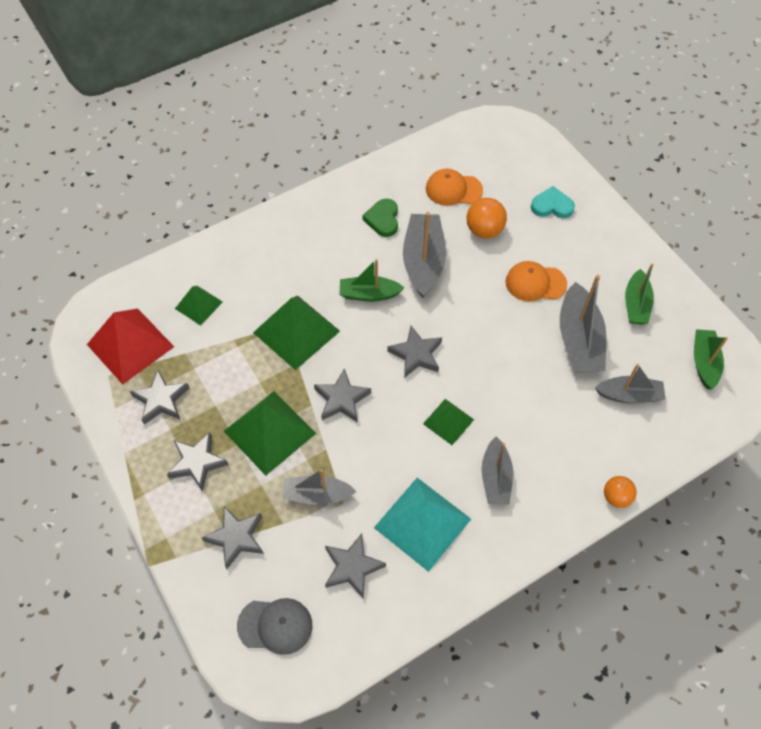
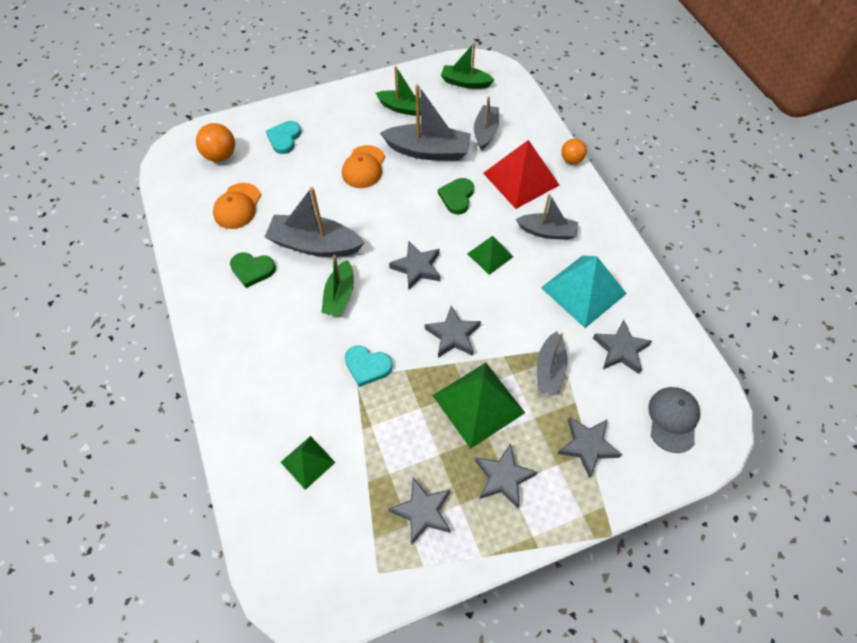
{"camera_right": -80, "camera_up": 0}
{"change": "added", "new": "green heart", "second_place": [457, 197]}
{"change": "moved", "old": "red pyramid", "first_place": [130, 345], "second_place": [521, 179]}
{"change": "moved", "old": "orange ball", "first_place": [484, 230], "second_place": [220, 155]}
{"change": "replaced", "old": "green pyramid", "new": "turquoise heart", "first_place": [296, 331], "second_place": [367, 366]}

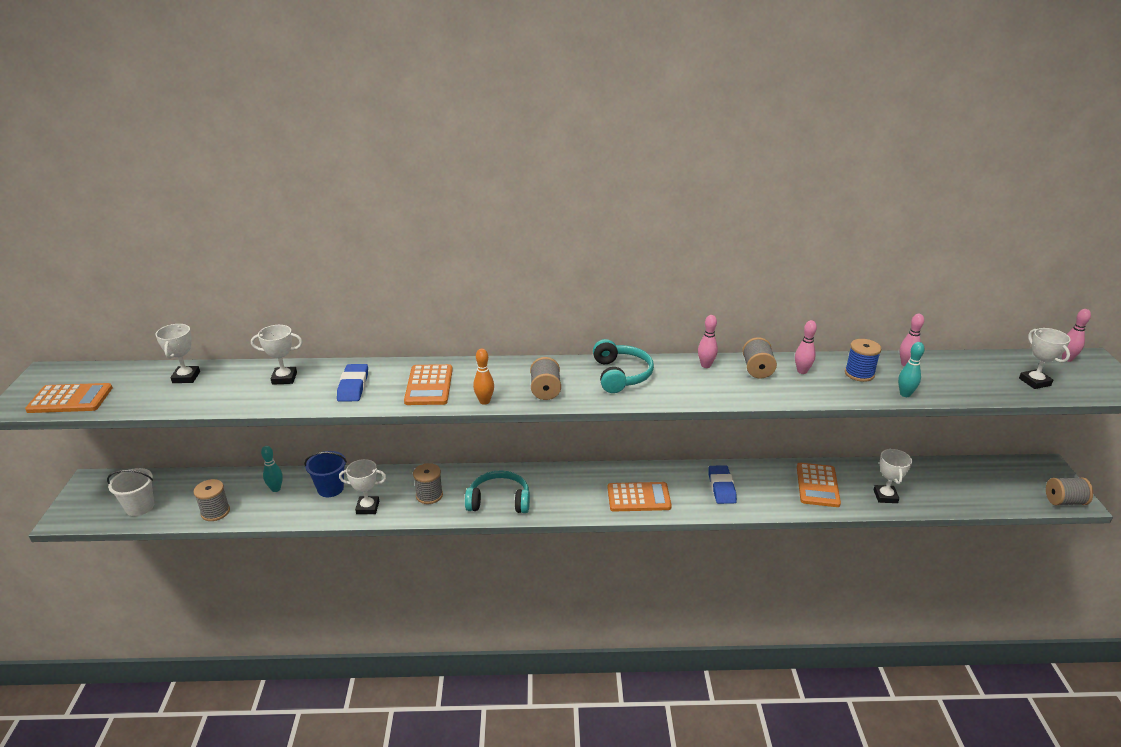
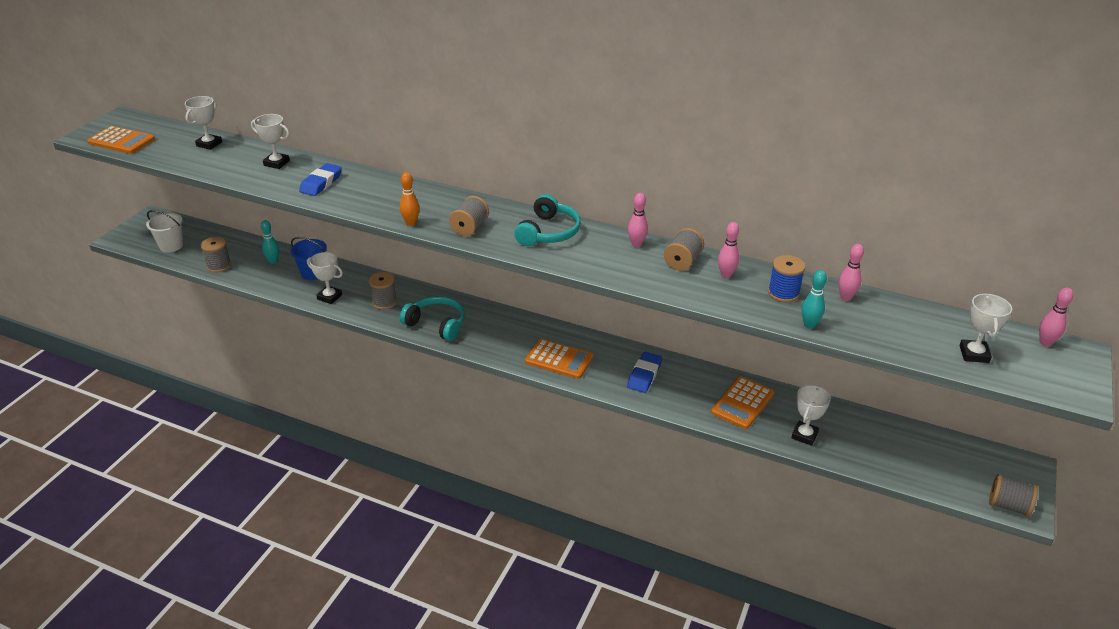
{"camera_right": 25, "camera_up": 5}
{"change": "removed", "old": "orange calculator", "first_place": [429, 385]}

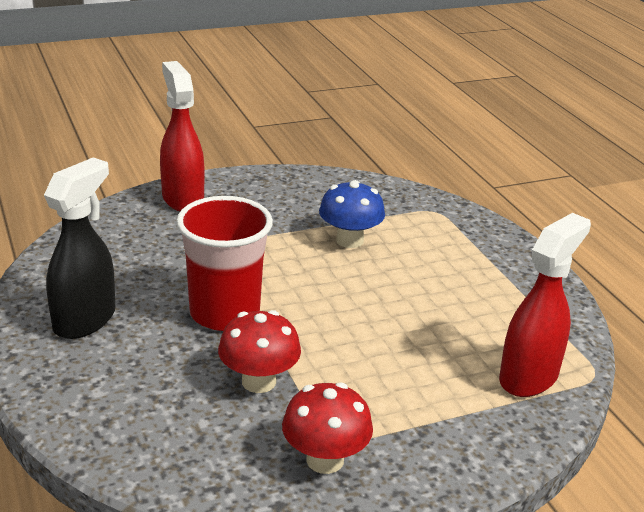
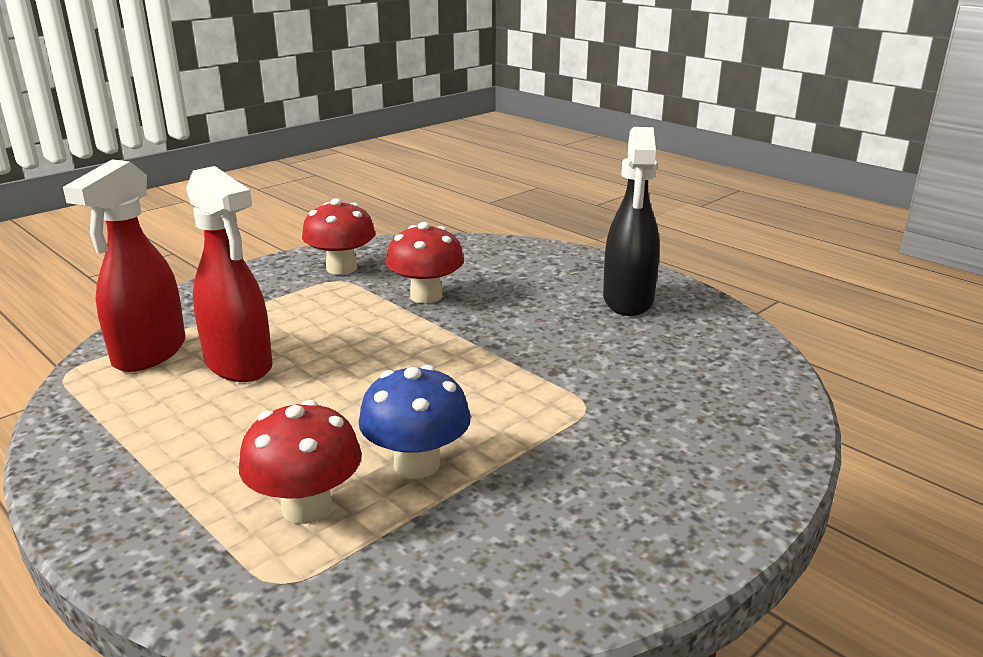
{"camera_right": 160, "camera_up": -5}
{"change": "removed", "old": "red cup", "first_place": [224, 313]}
{"change": "added", "new": "red mushroom", "second_place": [306, 507]}
{"change": "moved", "old": "red spray bottle", "first_place": [182, 198], "second_place": [239, 365]}

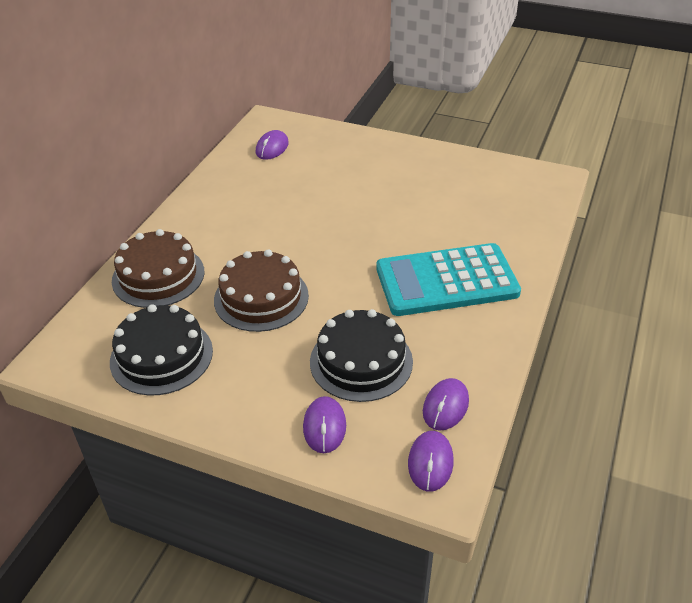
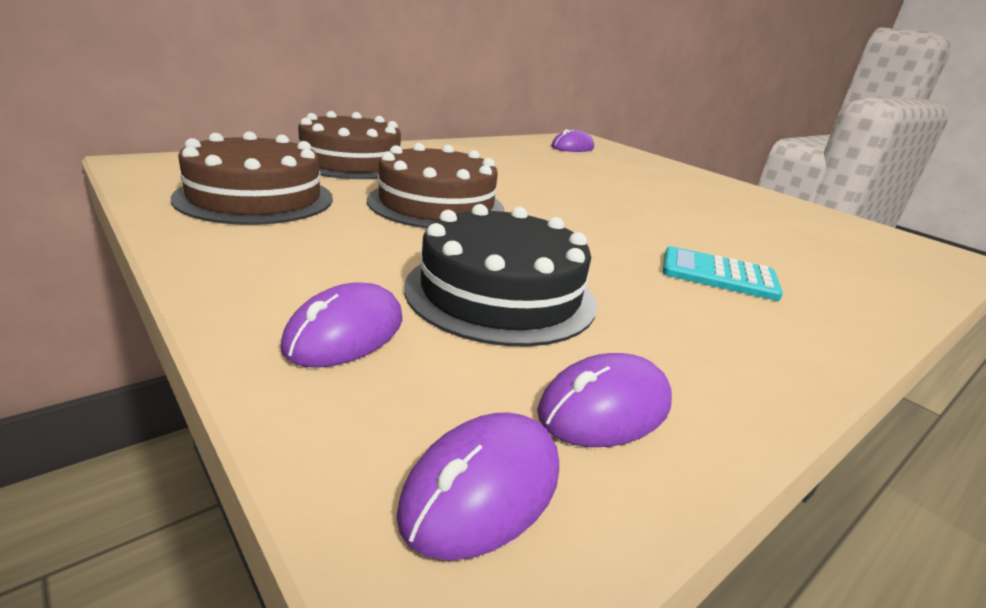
{"camera_right": 25, "camera_up": -15}
{"change": "recoloured", "old": "black cake", "new": "brown cake", "first_place": [161, 356], "second_place": [255, 197]}
{"change": "resized", "old": "turquoise calculator", "first_place": [446, 281], "second_place": [718, 275], "factor": 0.49}

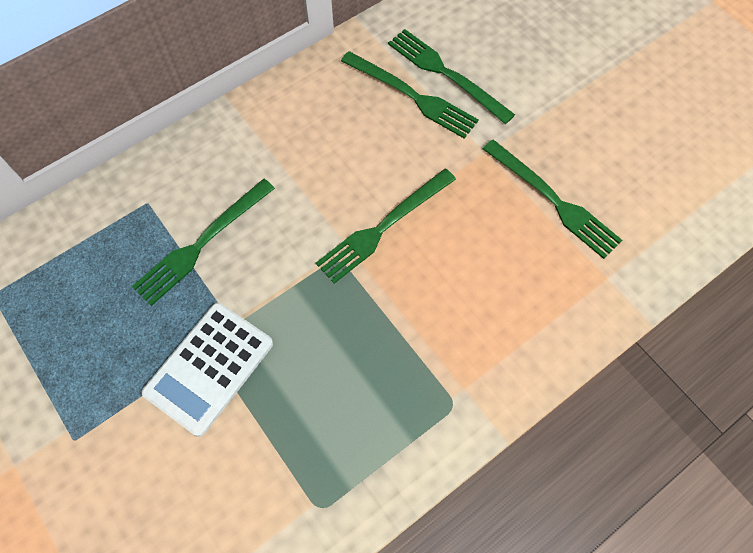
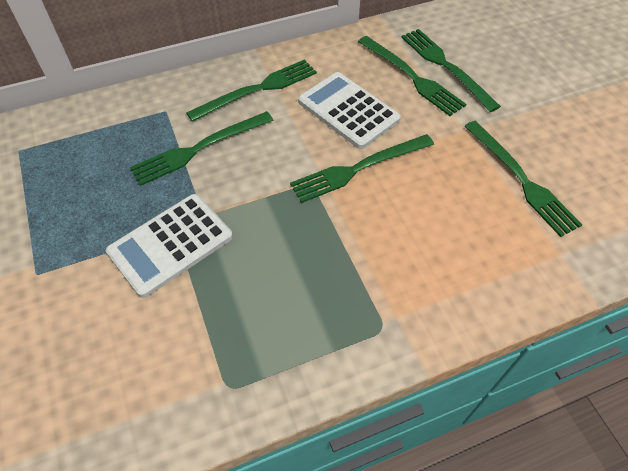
{"camera_right": 15, "camera_up": -10}
{"change": "added", "new": "green fork", "second_place": [257, 90]}
{"change": "added", "new": "white calculator", "second_place": [348, 110]}

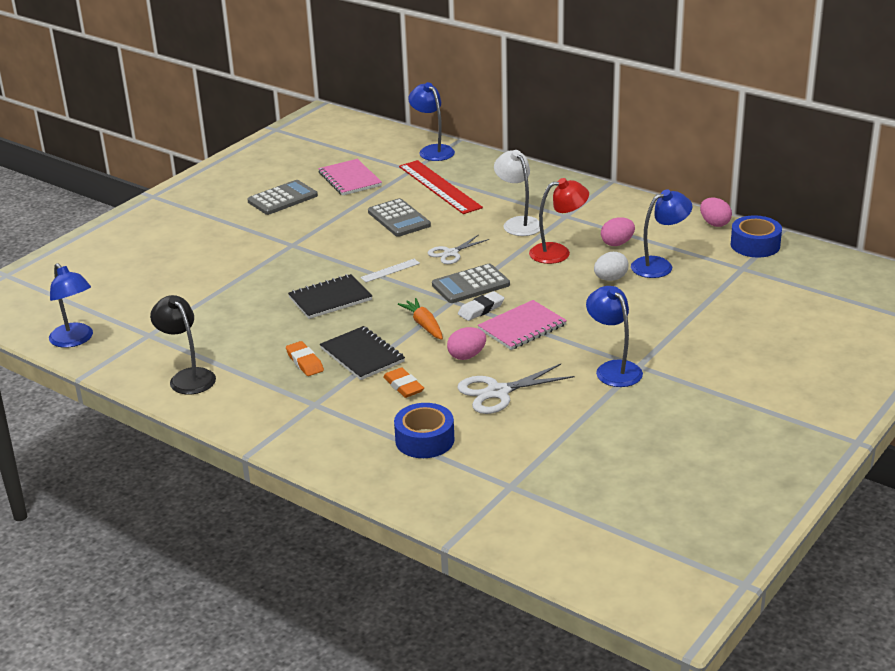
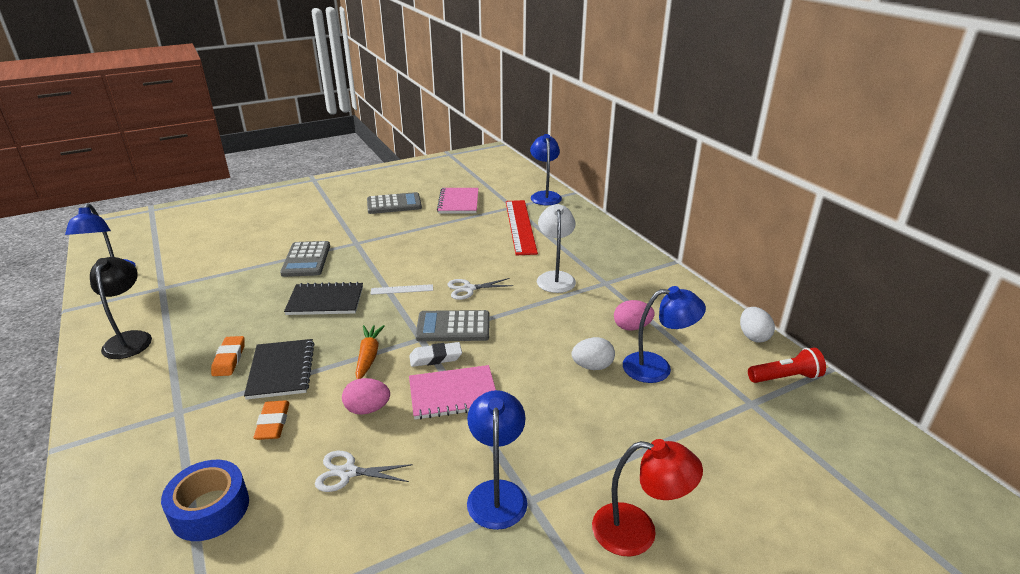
{"camera_right": 25, "camera_up": 0}
{"change": "moved", "old": "grey calculator", "first_place": [399, 219], "second_place": [306, 260]}
{"change": "moved", "old": "red lamp", "first_place": [558, 252], "second_place": [638, 531]}
{"change": "replaced", "old": "blue tape", "new": "red flashlight", "first_place": [755, 245], "second_place": [785, 377]}
{"change": "recoloured", "old": "pink egg", "new": "white egg", "first_place": [714, 223], "second_place": [753, 336]}
{"change": "resized", "old": "white scissors", "first_place": [498, 392], "second_place": [348, 472], "factor": 0.66}

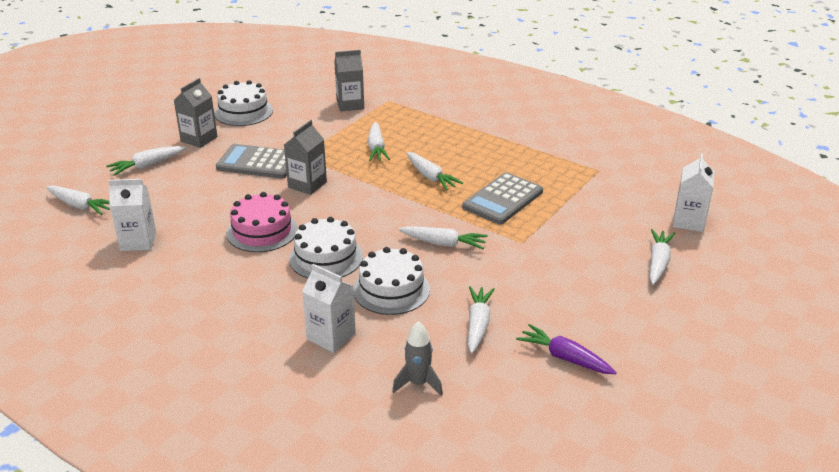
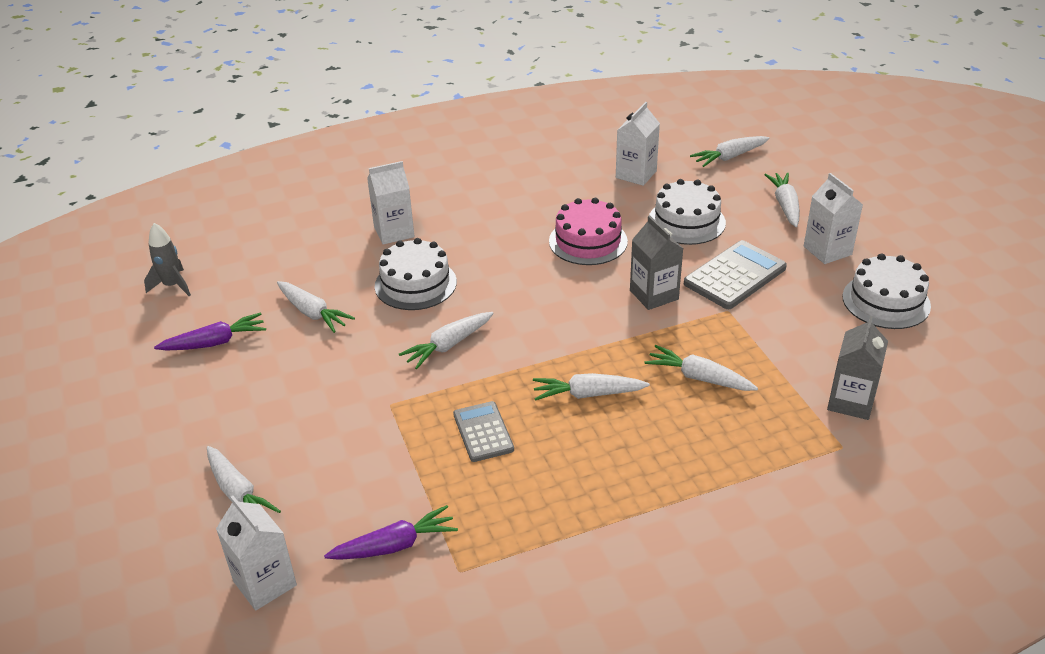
{"camera_right": 125, "camera_up": 5}
{"change": "added", "new": "purple carrot", "second_place": [395, 545]}
{"change": "moved", "old": "white cake", "first_place": [326, 257], "second_place": [686, 221]}
{"change": "moved", "old": "grey rocket", "first_place": [418, 383], "second_place": [172, 286]}
{"change": "recoloured", "old": "grey carton", "new": "white carton", "first_place": [199, 139], "second_place": [827, 250]}
{"change": "resized", "old": "grey calculator", "first_place": [502, 199], "second_place": [483, 432], "factor": 0.64}

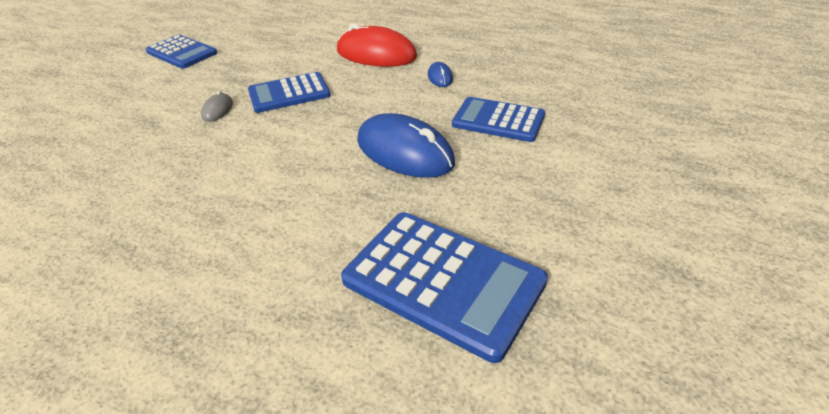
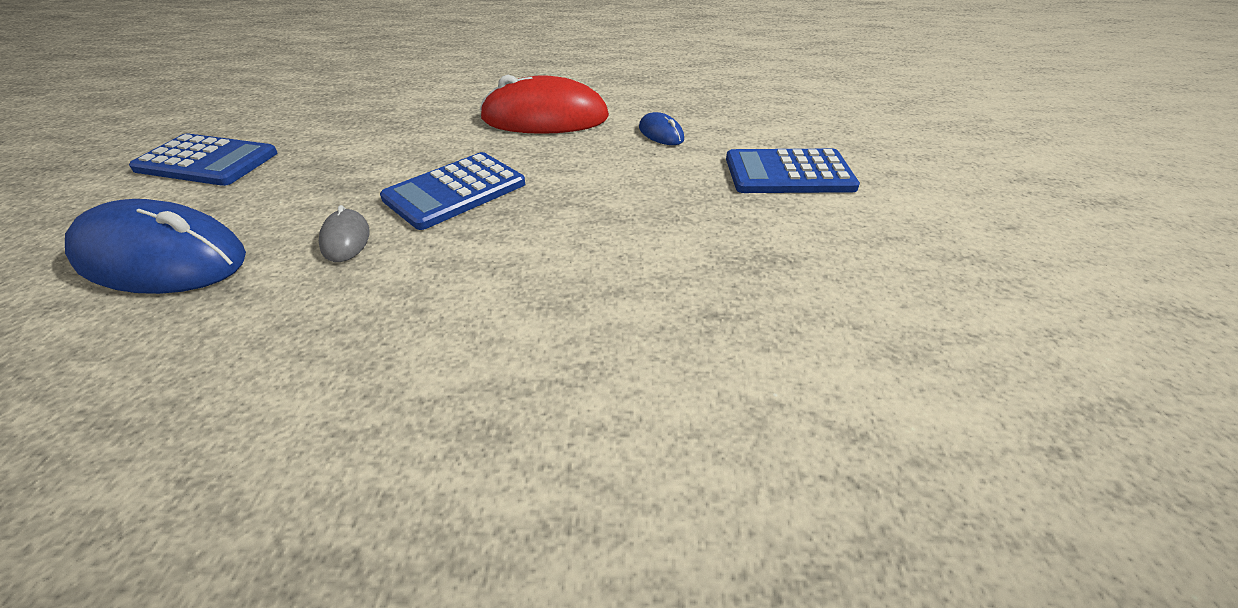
{"camera_right": -25, "camera_up": 0}
{"change": "removed", "old": "blue calculator", "first_place": [443, 281]}
{"change": "moved", "old": "blue mouse", "first_place": [405, 152], "second_place": [162, 258]}

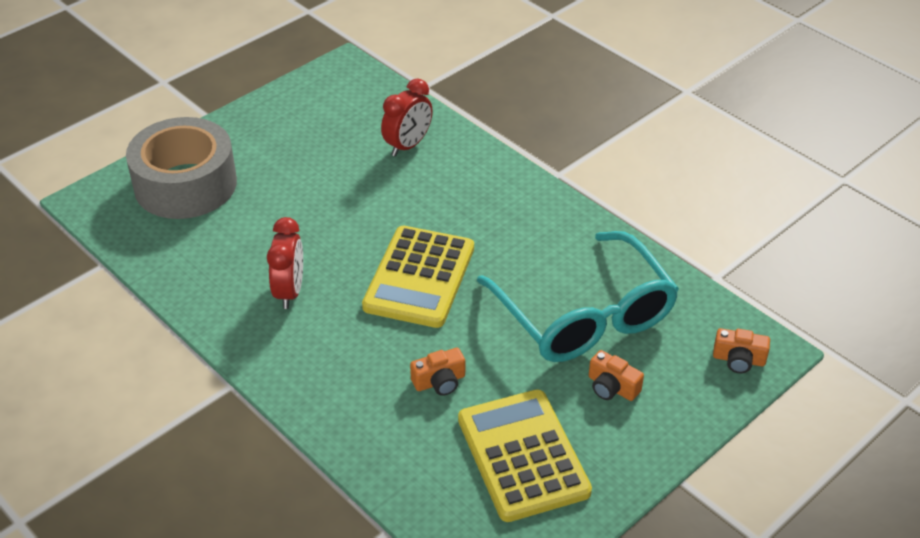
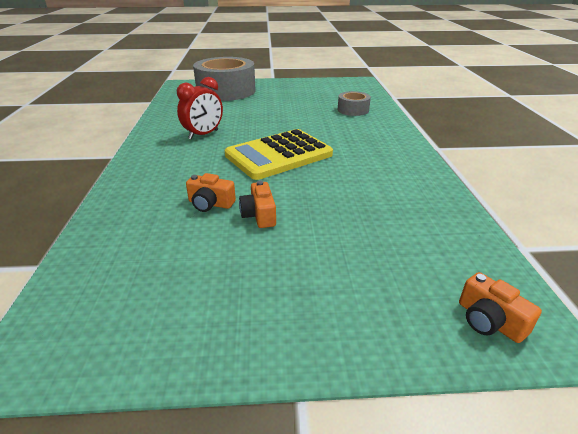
{"camera_right": 40, "camera_up": -10}
{"change": "removed", "old": "yellow calculator", "first_place": [523, 455]}
{"change": "removed", "old": "turquoise glasses", "first_place": [584, 315]}
{"change": "moved", "old": "orange camera", "first_place": [612, 387], "second_place": [259, 215]}
{"change": "replaced", "old": "red clock", "new": "grey tape", "first_place": [408, 145], "second_place": [353, 110]}

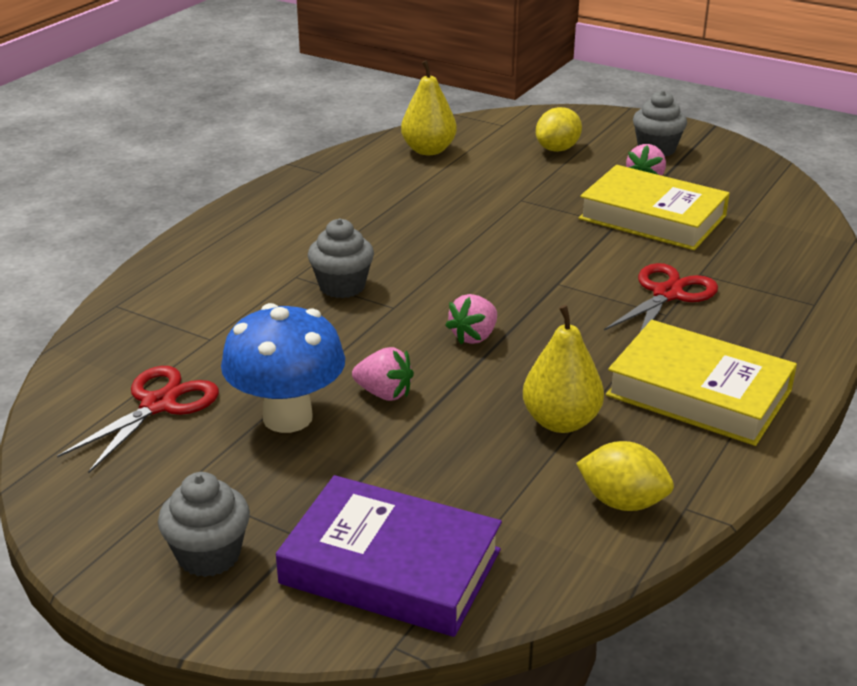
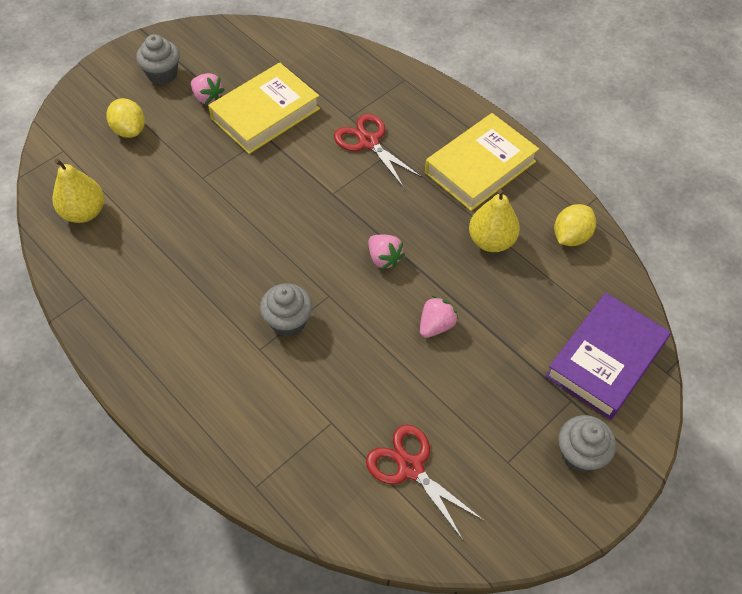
{"camera_right": -75, "camera_up": 25}
{"change": "removed", "old": "blue mushroom", "first_place": [287, 417]}

